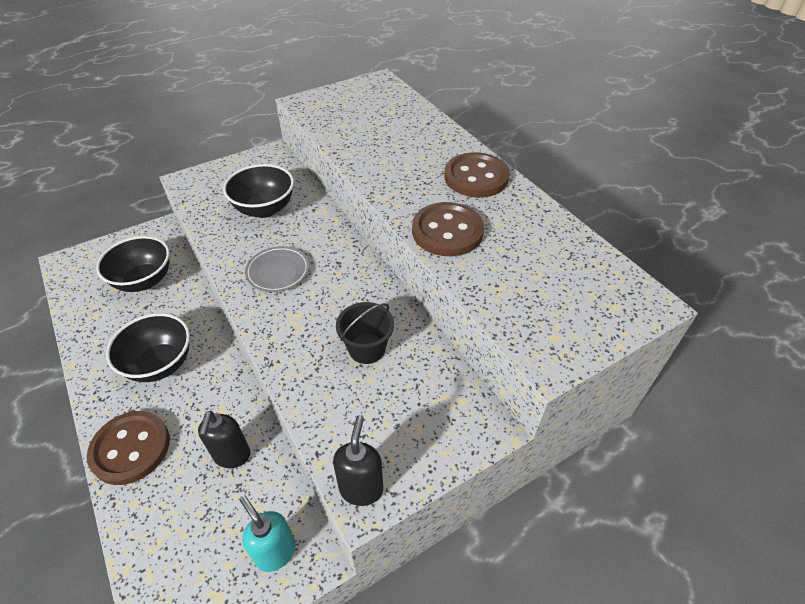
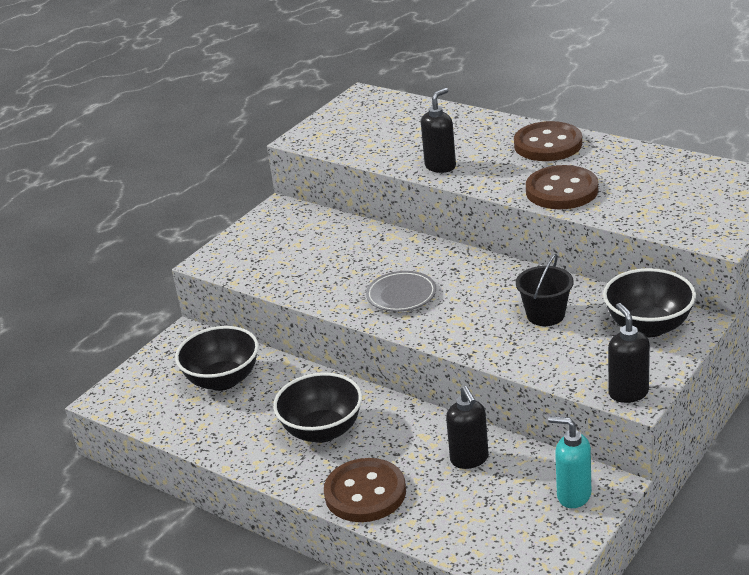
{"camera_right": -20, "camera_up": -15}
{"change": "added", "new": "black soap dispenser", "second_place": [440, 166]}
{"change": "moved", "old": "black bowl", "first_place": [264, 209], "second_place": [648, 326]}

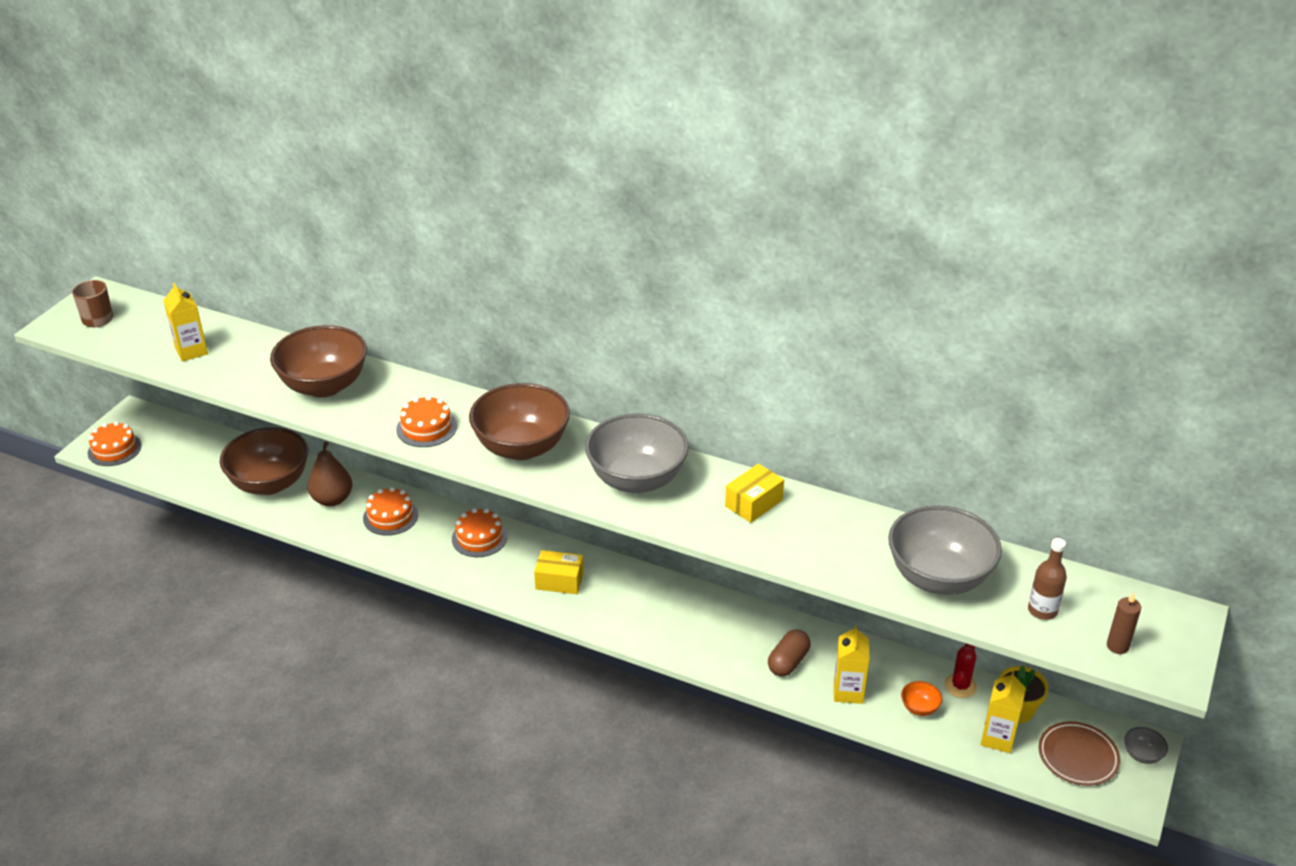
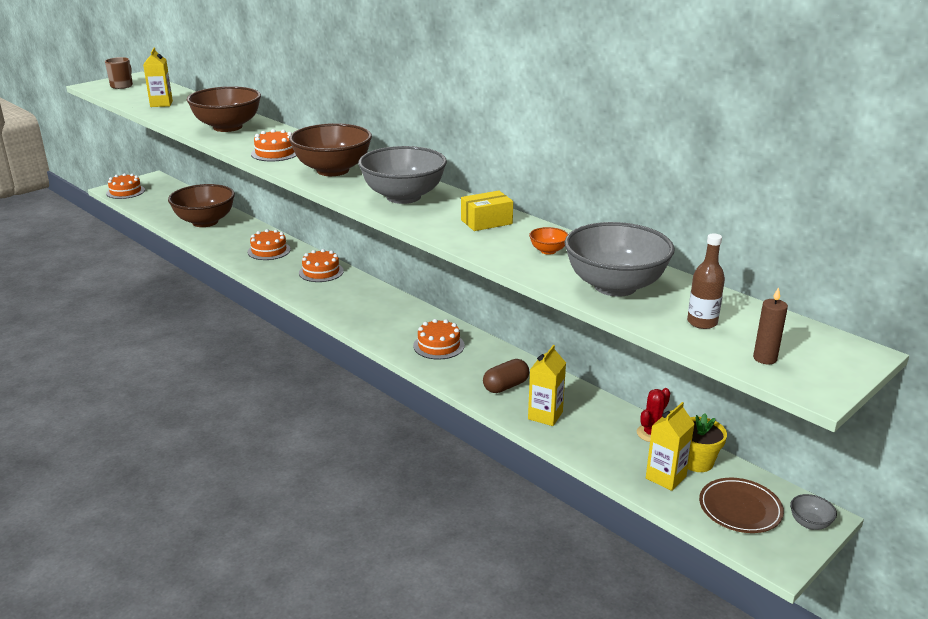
{"camera_right": 20, "camera_up": -10}
{"change": "removed", "old": "brown pear", "first_place": [332, 499]}
{"change": "removed", "old": "yellow box", "first_place": [559, 581]}
{"change": "added", "new": "orange cake", "second_place": [438, 345]}
{"change": "moved", "old": "orange bowl", "first_place": [919, 708], "second_place": [548, 251]}

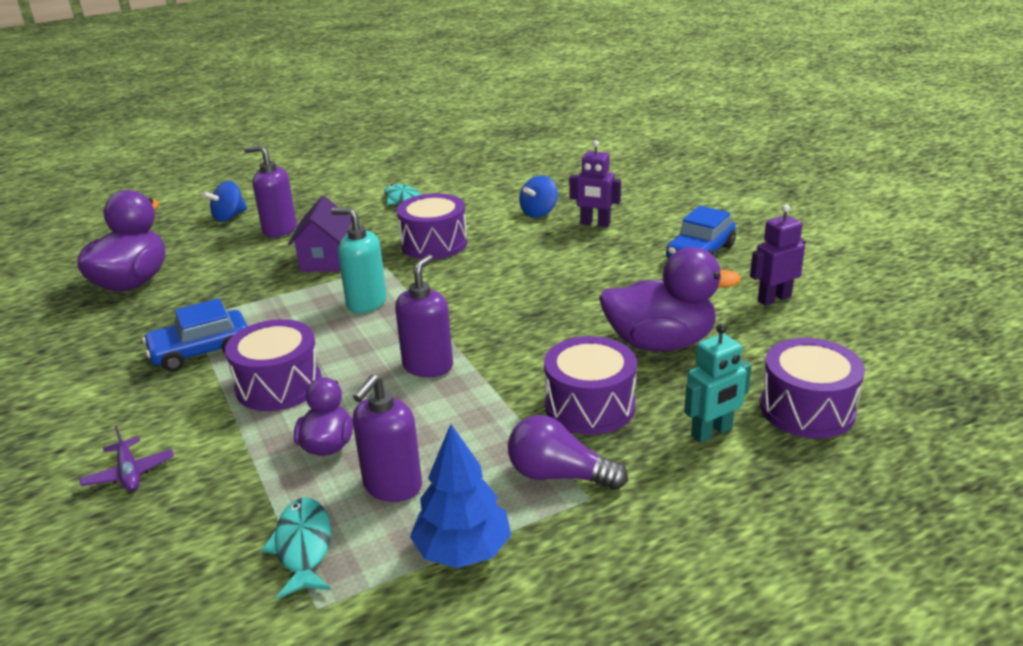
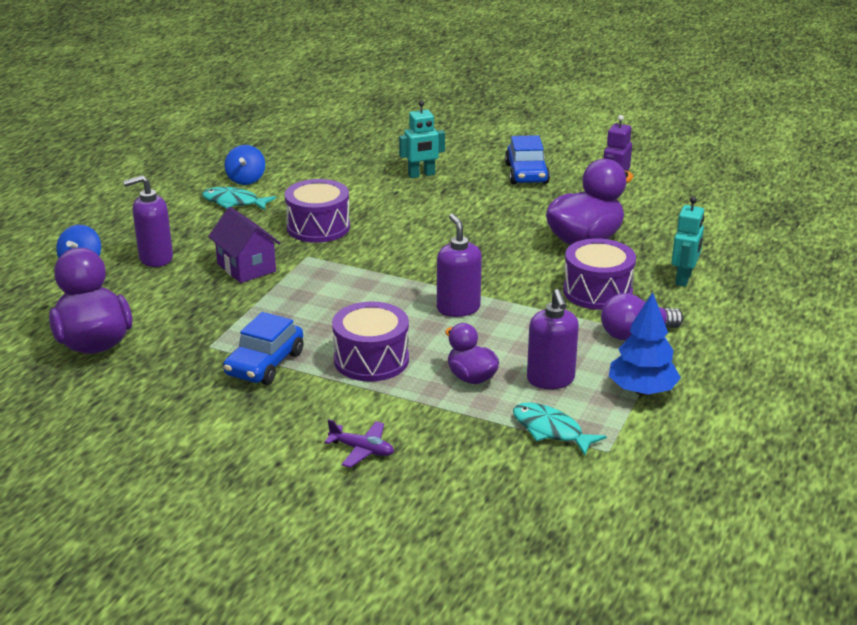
{"camera_right": -40, "camera_up": 0}
{"change": "removed", "old": "turquoise soap dispenser", "first_place": [366, 303]}
{"change": "removed", "old": "purple drum", "first_place": [807, 409]}
{"change": "moved", "old": "blue spinning top", "first_place": [539, 213], "second_place": [246, 180]}
{"change": "recoloured", "old": "purple robot", "new": "turquoise robot", "first_place": [595, 224], "second_place": [421, 175]}

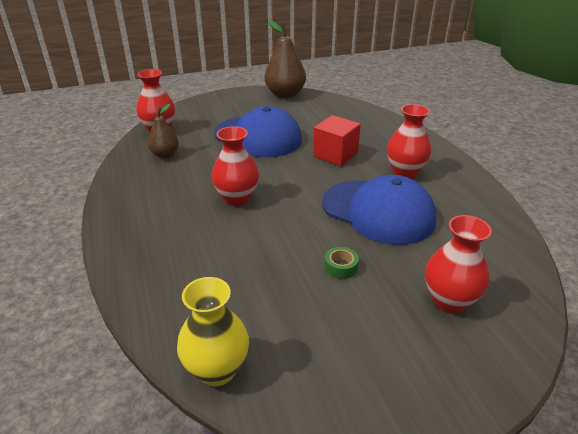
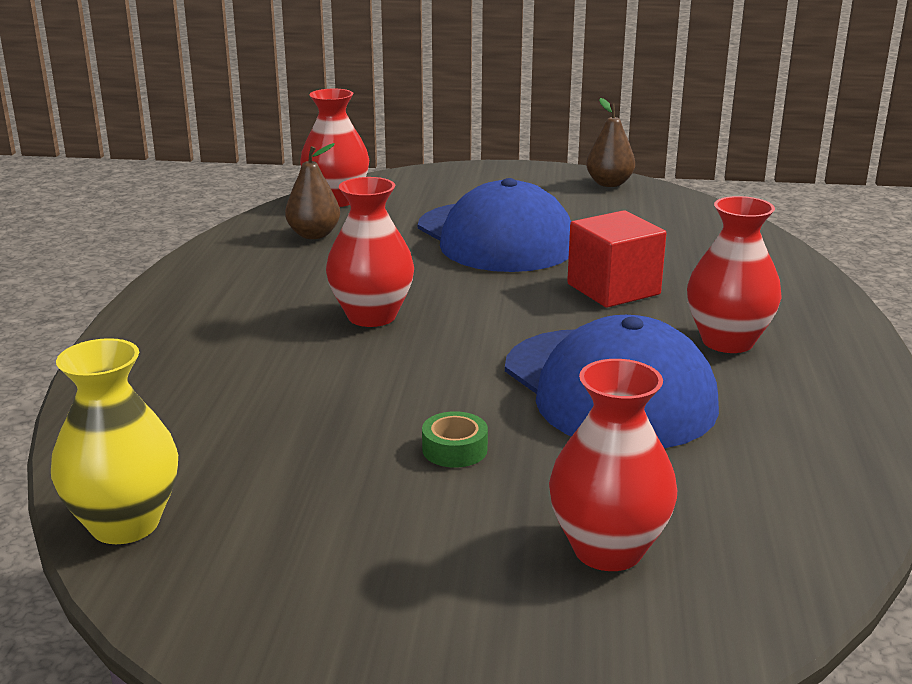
{"camera_right": 25, "camera_up": -10}
{"change": "resized", "old": "brown pear", "first_place": [285, 94], "second_place": [609, 184], "factor": 0.58}

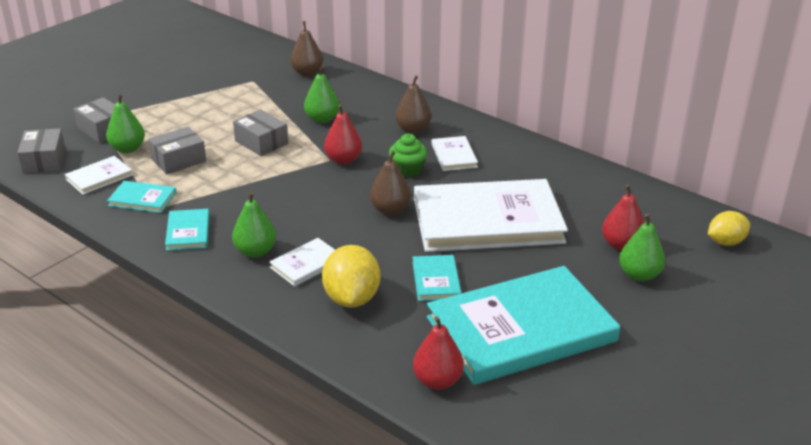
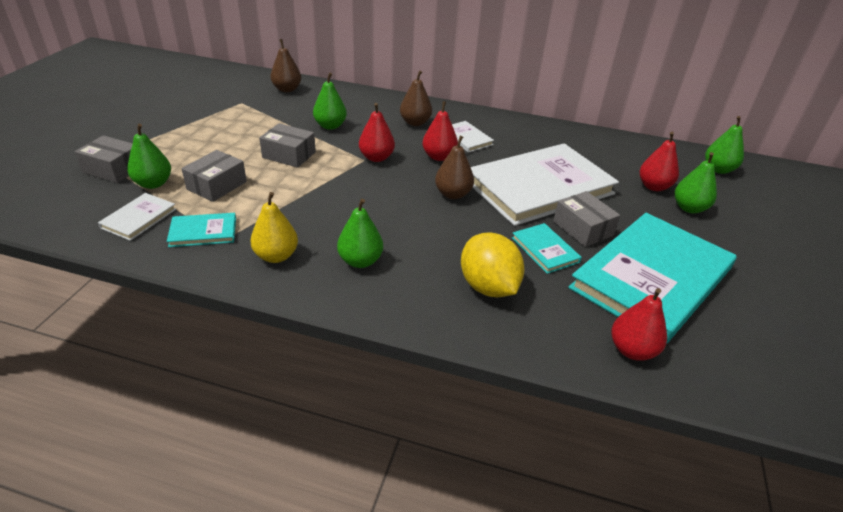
{"camera_right": -25, "camera_up": 5}
{"change": "removed", "old": "white book", "first_place": [306, 264]}
{"change": "moved", "old": "grey box", "first_place": [44, 160], "second_place": [582, 228]}
{"change": "replaced", "old": "turquoise book", "new": "yellow pear", "first_place": [188, 232], "second_place": [276, 256]}
{"change": "replaced", "old": "green cupcake", "new": "red pear", "first_place": [407, 170], "second_place": [439, 157]}
{"change": "replaced", "old": "yellow lemon", "new": "green pear", "first_place": [725, 242], "second_place": [718, 169]}

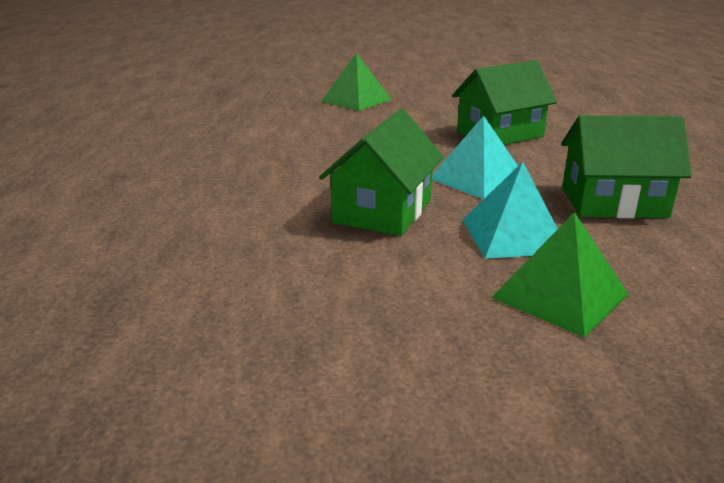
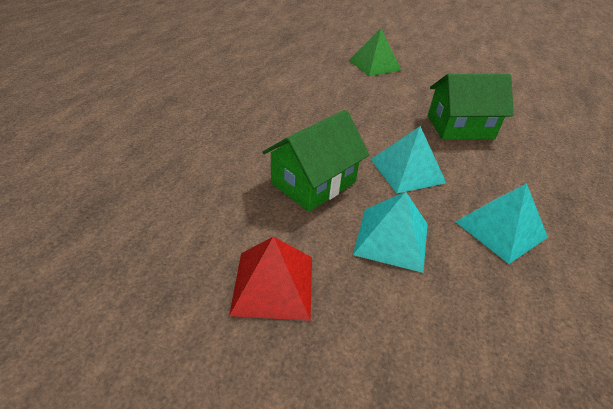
{"camera_right": 20, "camera_up": 15}
{"change": "removed", "old": "green pyramid", "first_place": [559, 295]}
{"change": "added", "new": "red pyramid", "second_place": [273, 284]}
{"change": "replaced", "old": "green house", "new": "turquoise pyramid", "first_place": [613, 202], "second_place": [501, 229]}

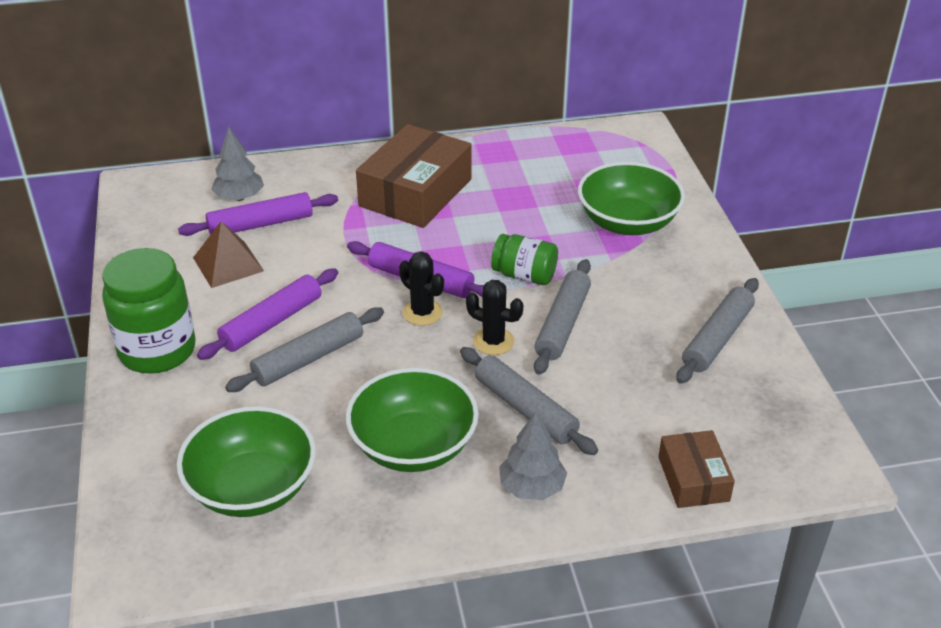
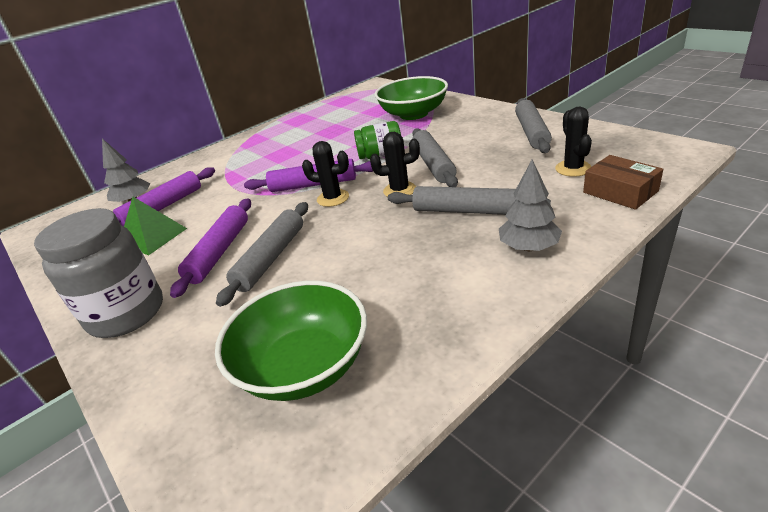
{"camera_right": -25, "camera_up": -5}
{"change": "removed", "old": "green bowl", "first_place": [413, 446]}
{"change": "removed", "old": "brown box", "first_place": [415, 192]}
{"change": "added", "new": "black cactus", "second_place": [573, 168]}
{"change": "recoloured", "old": "green jar", "new": "grey jar", "first_place": [157, 350], "second_place": [126, 314]}
{"change": "recoloured", "old": "brown pyramid", "new": "green pyramid", "first_place": [228, 264], "second_place": [153, 236]}

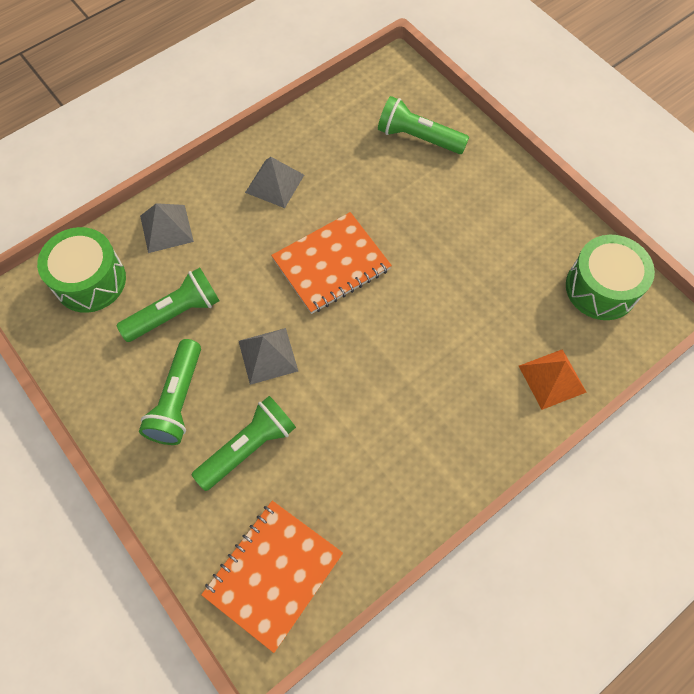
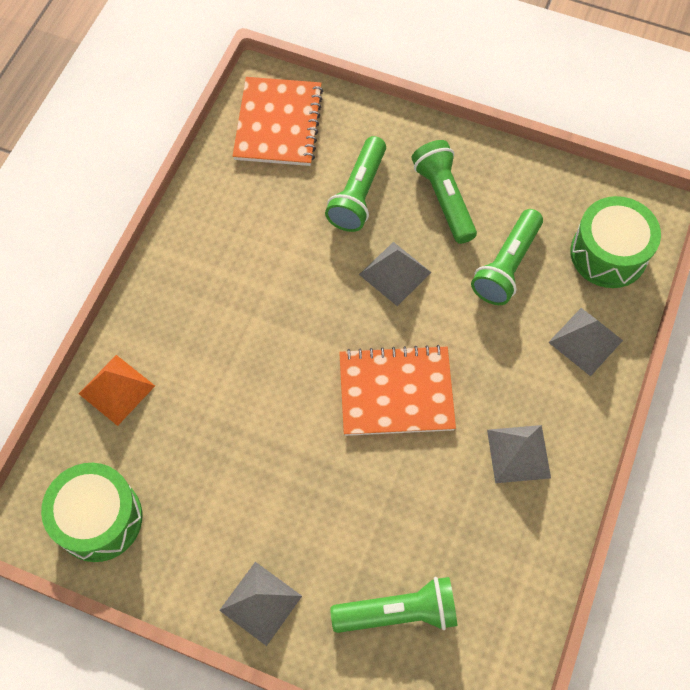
{"camera_right": 150, "camera_up": 0}
{"change": "added", "new": "grey pyramid", "second_place": [260, 603]}
{"change": "turned", "old": "orange notebook", "first_place": [331, 264], "second_place": [396, 392], "degrees": 60}

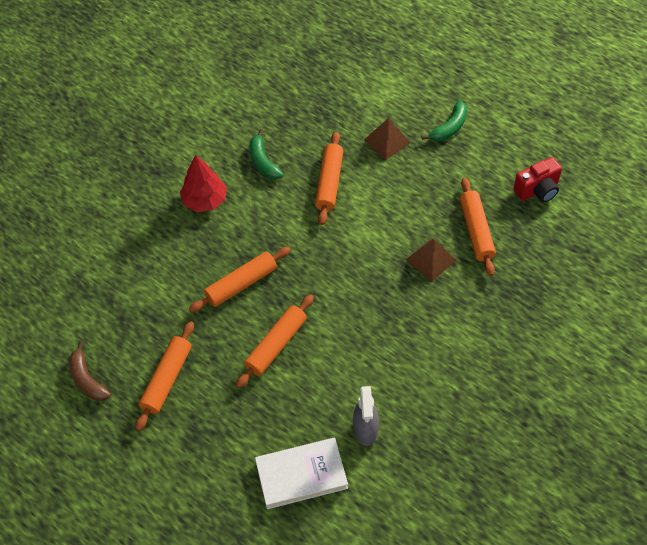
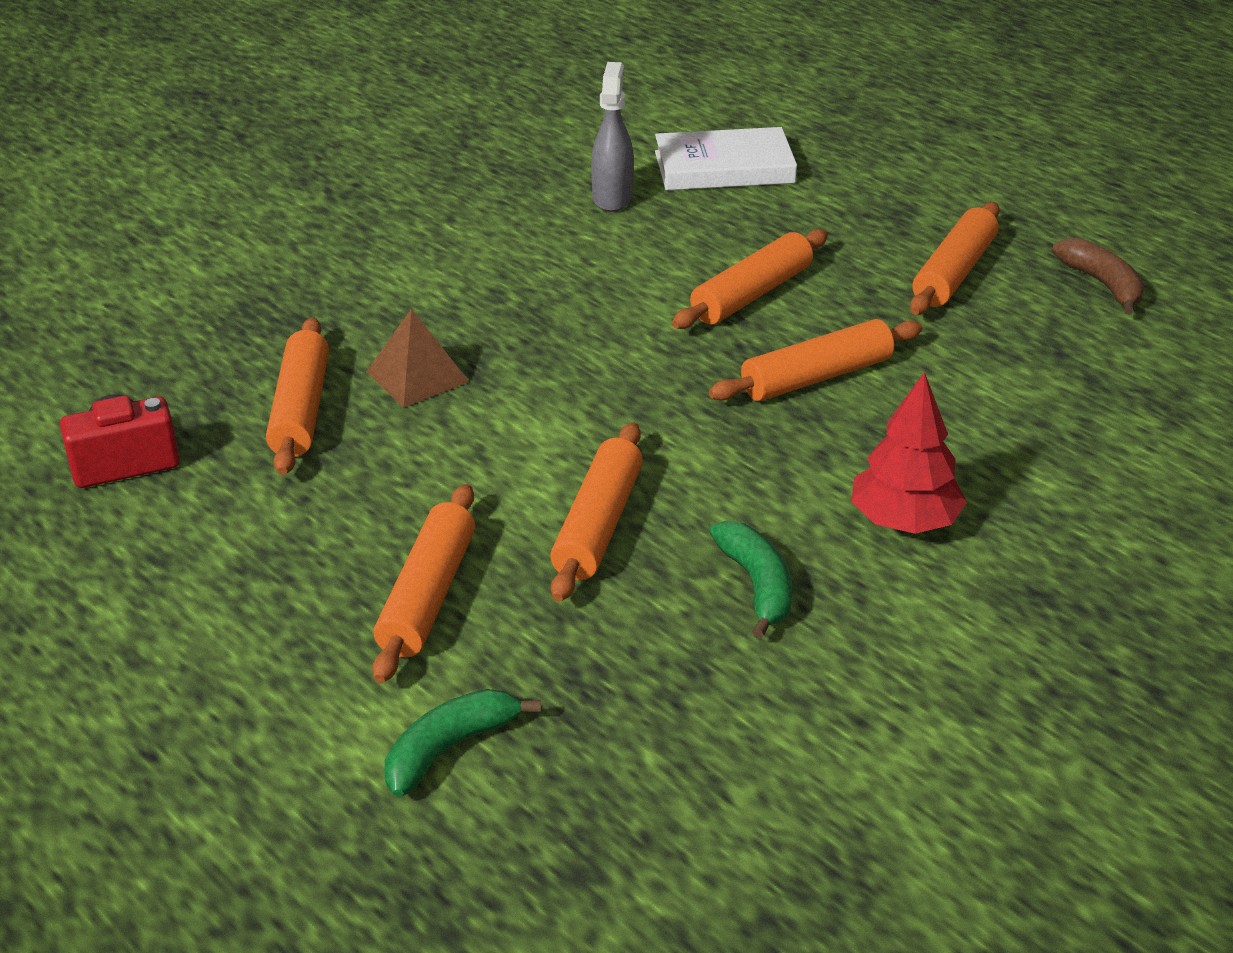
{"camera_right": -175, "camera_up": -20}
{"change": "moved", "old": "green banana", "first_place": [449, 127], "second_place": [450, 749]}
{"change": "replaced", "old": "brown pyramid", "new": "orange rolling pin", "first_place": [387, 141], "second_place": [428, 596]}

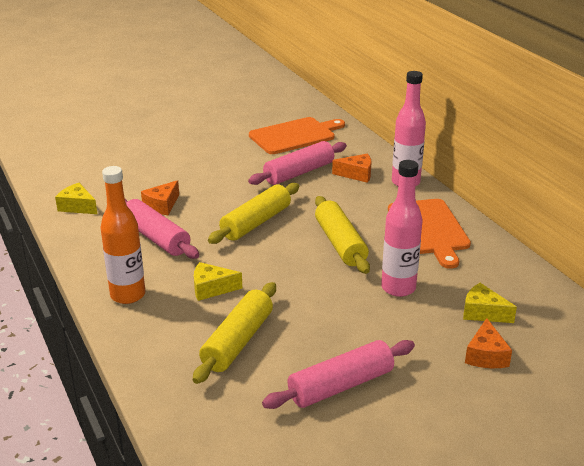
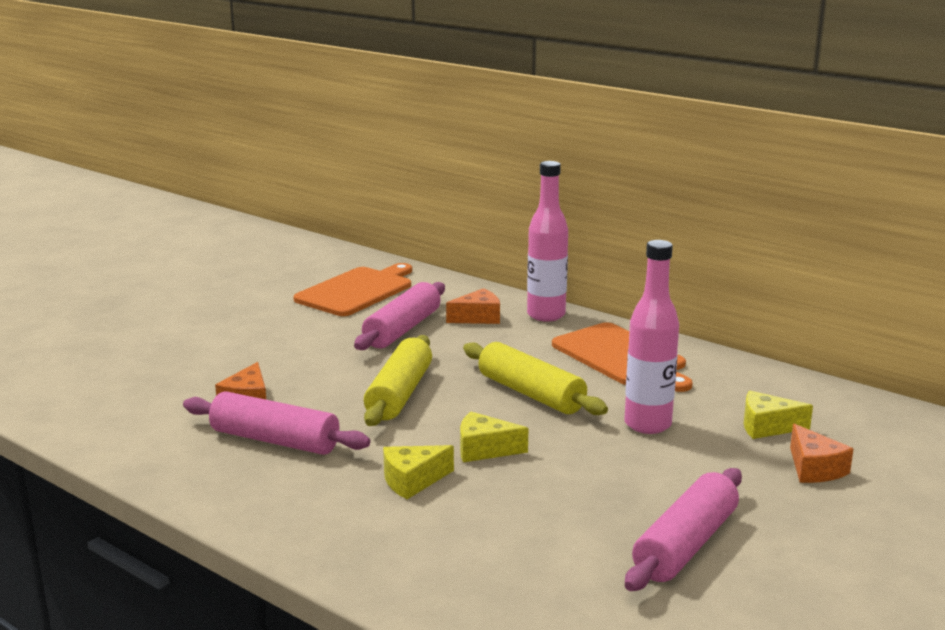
{"camera_right": -25, "camera_up": -10}
{"change": "removed", "old": "orange bottle", "first_place": [128, 295]}
{"change": "removed", "old": "yellow rolling pin", "first_place": [237, 341]}
{"change": "moved", "old": "yellow cheese", "first_place": [77, 207], "second_place": [484, 449]}

